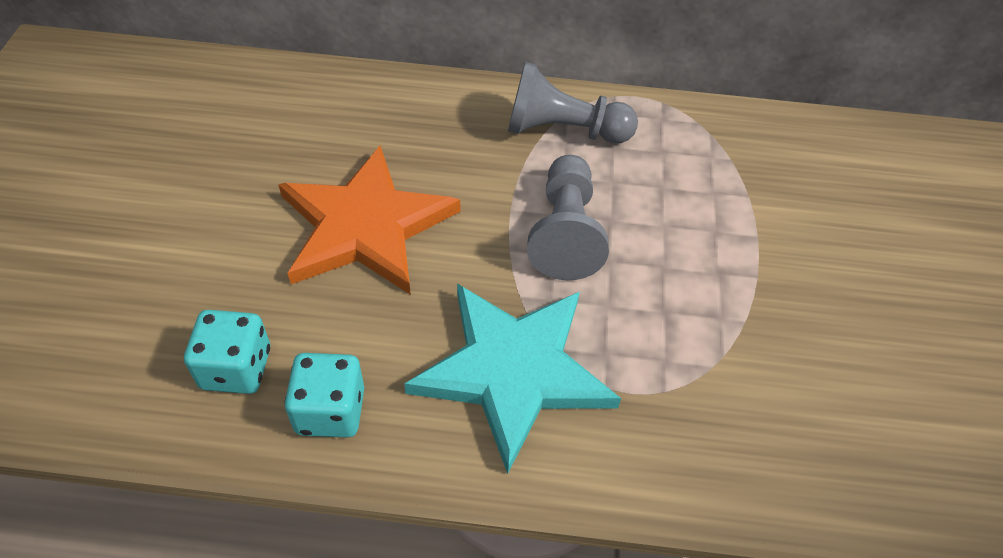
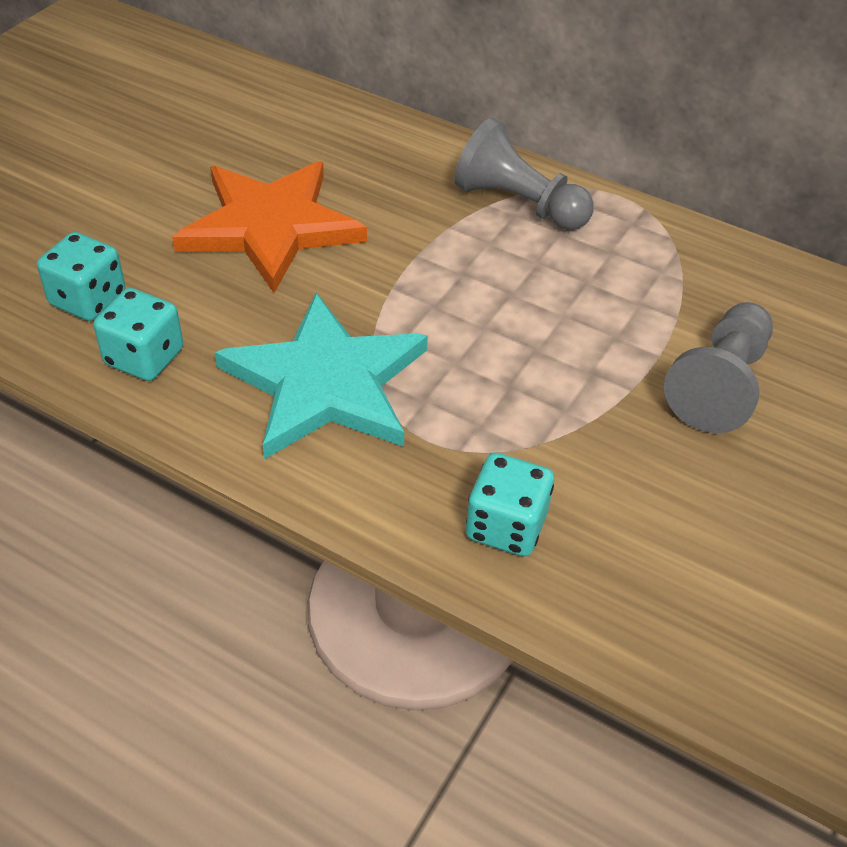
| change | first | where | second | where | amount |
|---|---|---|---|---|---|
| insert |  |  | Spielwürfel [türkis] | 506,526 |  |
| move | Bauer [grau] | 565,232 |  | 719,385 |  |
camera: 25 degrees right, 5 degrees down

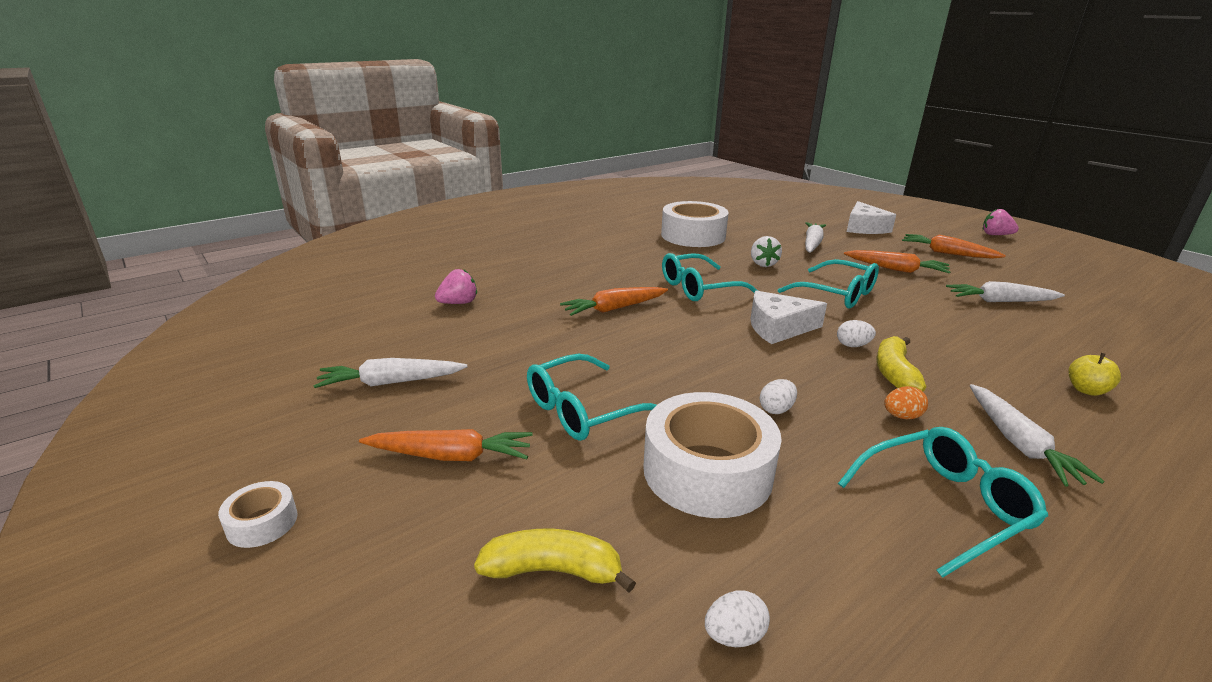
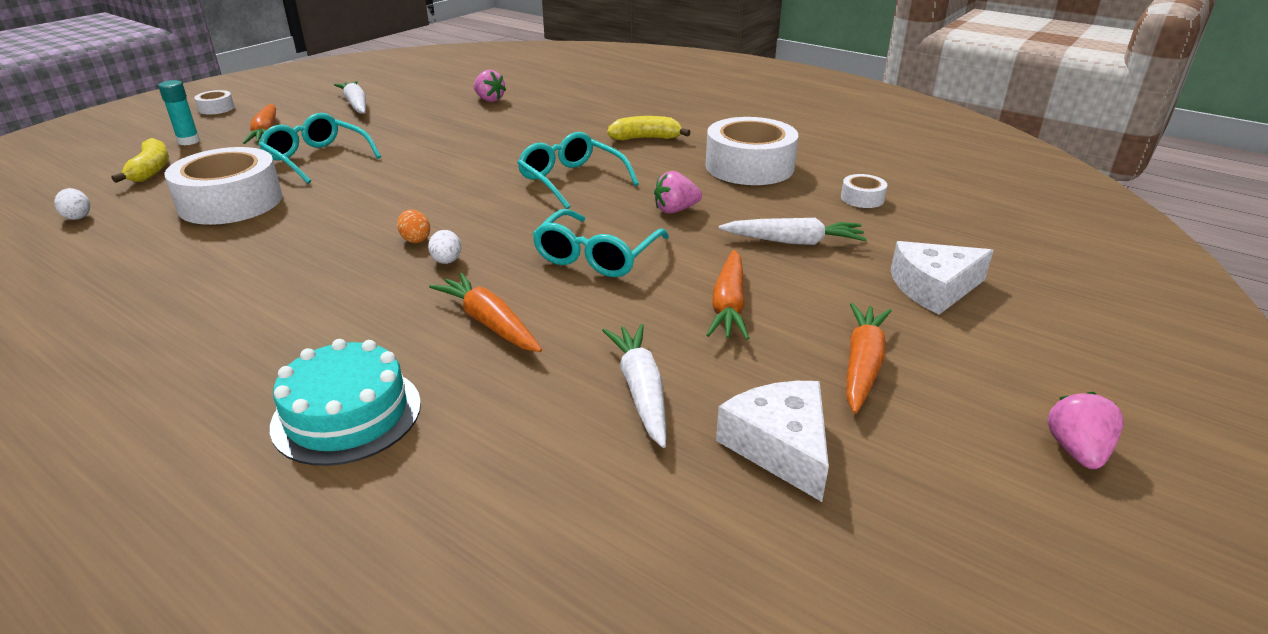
| change | first | where | second | where | amount |
|---|---|---|---|---|---|
| insert |  |  | Klebestift [türkis] | 189,141 |  |
| replace | Apfel [gelb] | 1086,390 | Kuchen [türkis] | 347,414 |  |
| move | Ei [orange] | 901,416 |  | 415,239 |  |
| move | Karotte [orange] | 614,309 |  | 489,323 |  |
| move | Banane [gelb] | 894,373 |  | 645,138 |  |
| recolor | Erdbeere [weiß] | 763,264 | Erdbeere [rosa] | 675,210 |  |
| move | Käse [weiß] | 778,328 |  | 780,446 |  |
| insert |  |  | Klebeband [weiß] | 862,198 |  |
| delete | Ei [weiß] | 776,409 |  |  |  |
| delete | Brille [türkis] | 945,505 |  |  |  |
| delete | Karotte [weiß] | 1019,444 |  |  |  |
camera: 75 degrees right, 5 degrees up

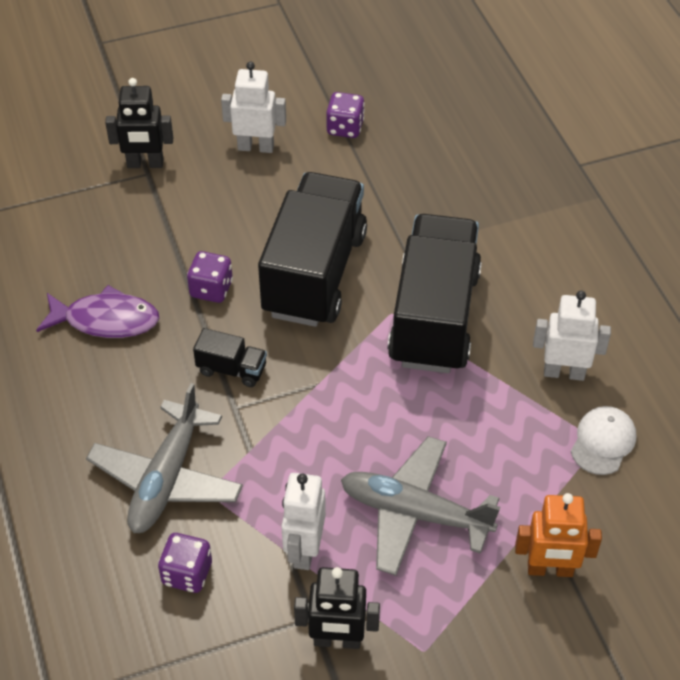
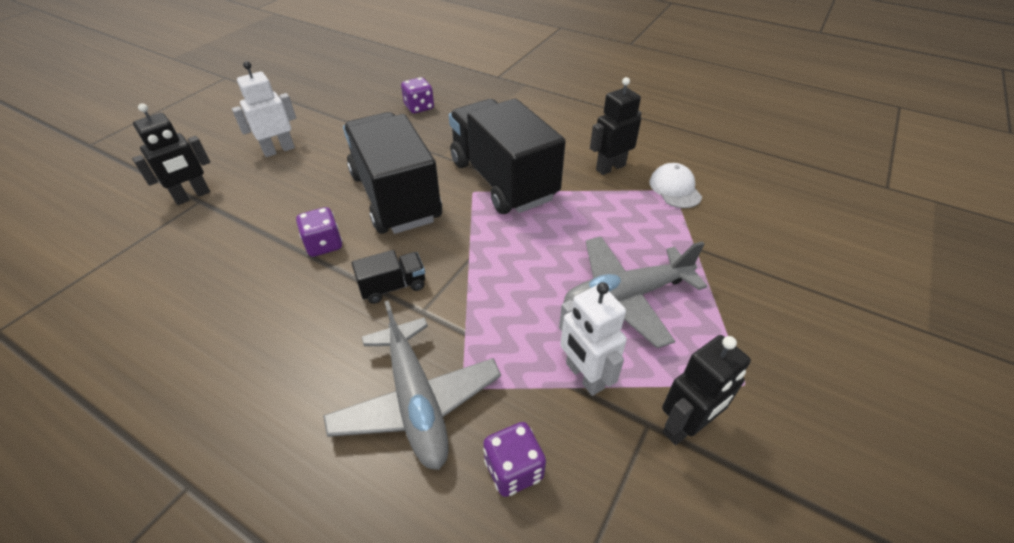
| change | first | where | second | where | amount |
|---|---|---|---|---|---|
| move | Spielwürfel [lila] | 345,128 |  | 419,107 |  |
| recolor | Roboter [weiß] | 564,372 | Roboter [schwarz] | 610,167 |  |
| delete | Fisch [lila] | 106,320 |  |  |  |
| delete | Roboter [orange] | 550,569 |  |  |  |
camera: 40 degrees left, 5 degrees down

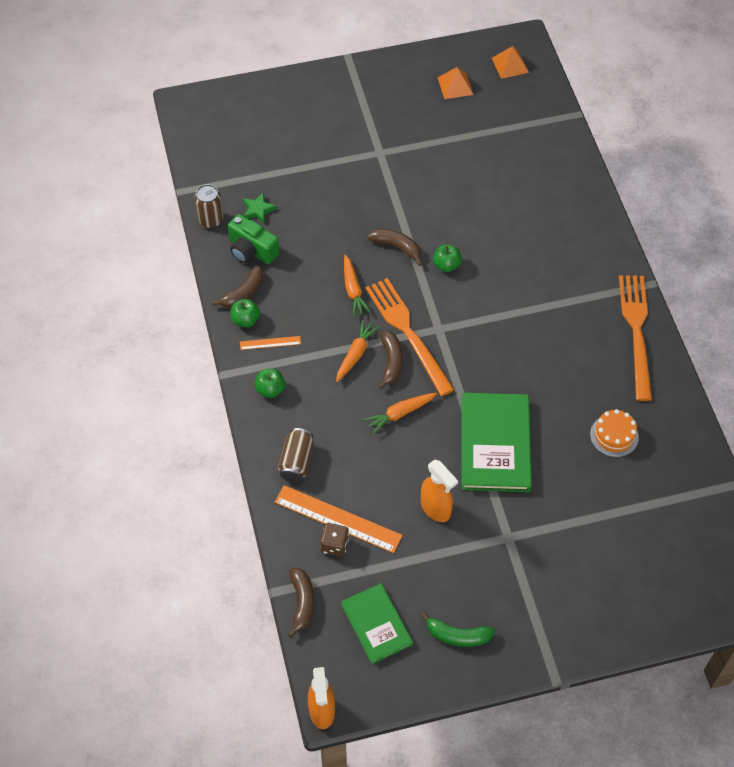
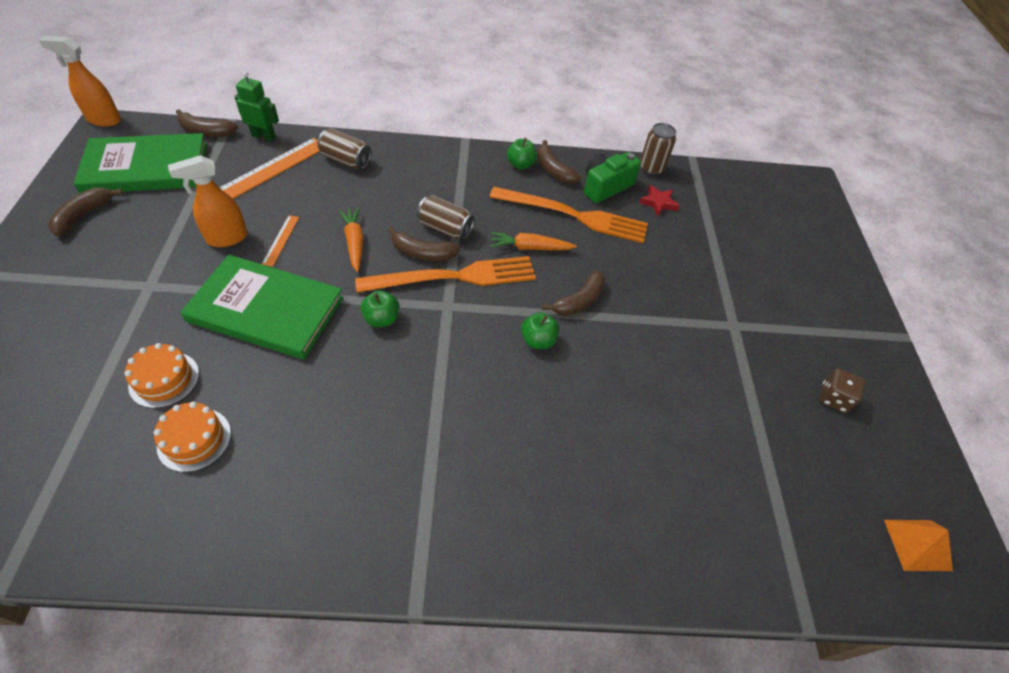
| change | first | where | second | where | amount |
|---|---|---|---|---|---|
| recolor | Banane [grün] | 457,636 | Banane [braun] | 84,215 |  |
| resize | Buch [grün] | 377,624 |  | 146,168 | x1.60 |
| insert |  |  | Kuchen [orange] | 164,379 |  |
| insert |  |  | Roboter [grün] | 264,136 |  |
| move | Lineal [orange] | 270,343 |  | 281,240 |  |
| move | Apfel [grün] | 270,389 |  | 381,319 |  |
| replace | Karotte [orange] | 355,354 | Dose [braun] | 445,228 |  |
| move | Gabel [orange] | 636,331 |  | 574,215 |  |
| recolor | Stern [grün] | 258,210 | Stern [rot] | 658,203 |  |
| move | Spielwürfel [braun] | 334,545 |  | 833,398 |  |
| delete | Pyramide [orange] | 455,86 |  |  |  |
camera: 100 degrees right, 5 degrees down

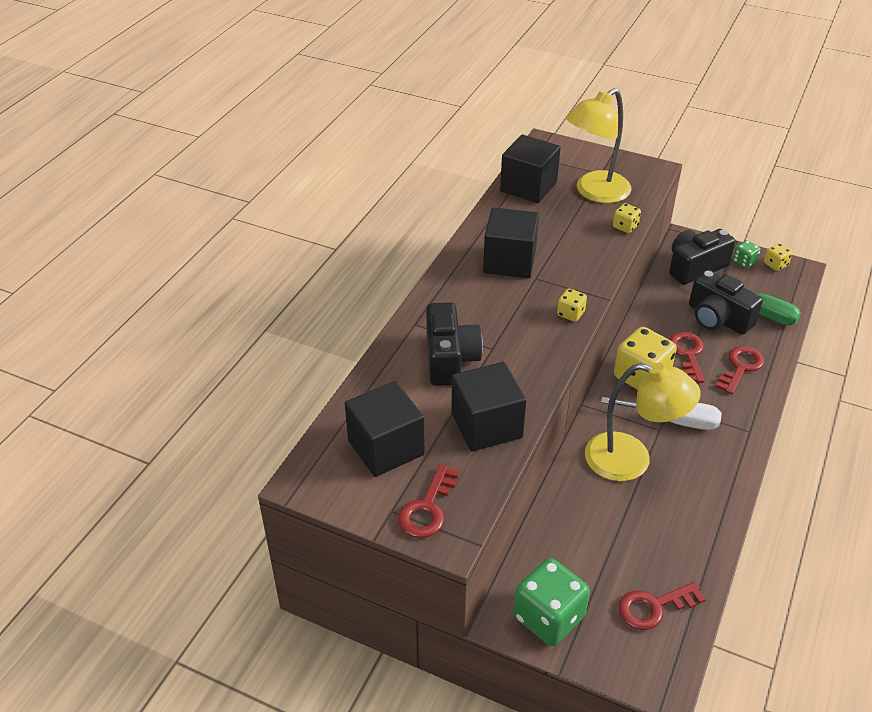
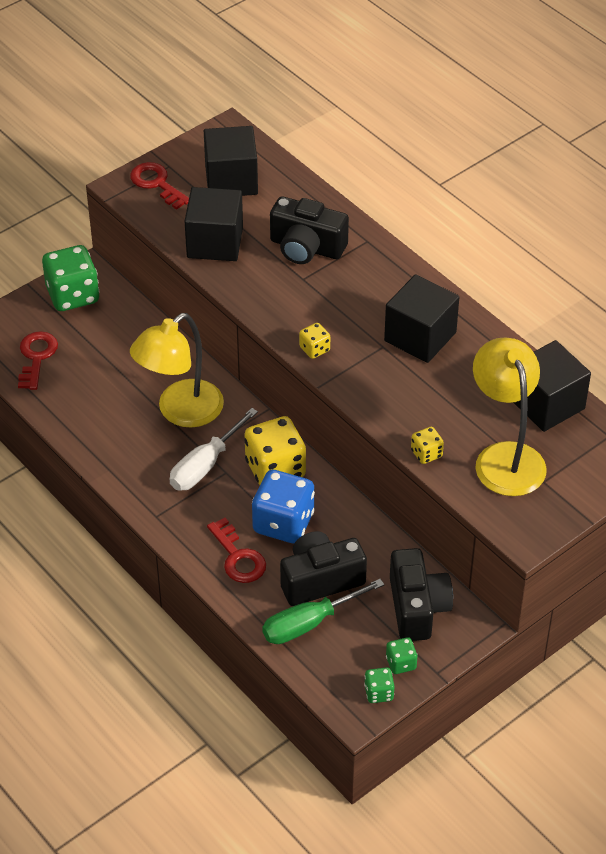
| change | first | where | second | where | amount |
|---|---|---|---|---|---|
| replace | Schlüssel [rot] | 687,354 | Spielwürfel [blau] | 283,523 |  |
| recolor | Spielwürfel [gelb] | 775,264 | Spielwürfel [grün] | 379,693 |  |
camera: 115 degrees right, 5 degrees up

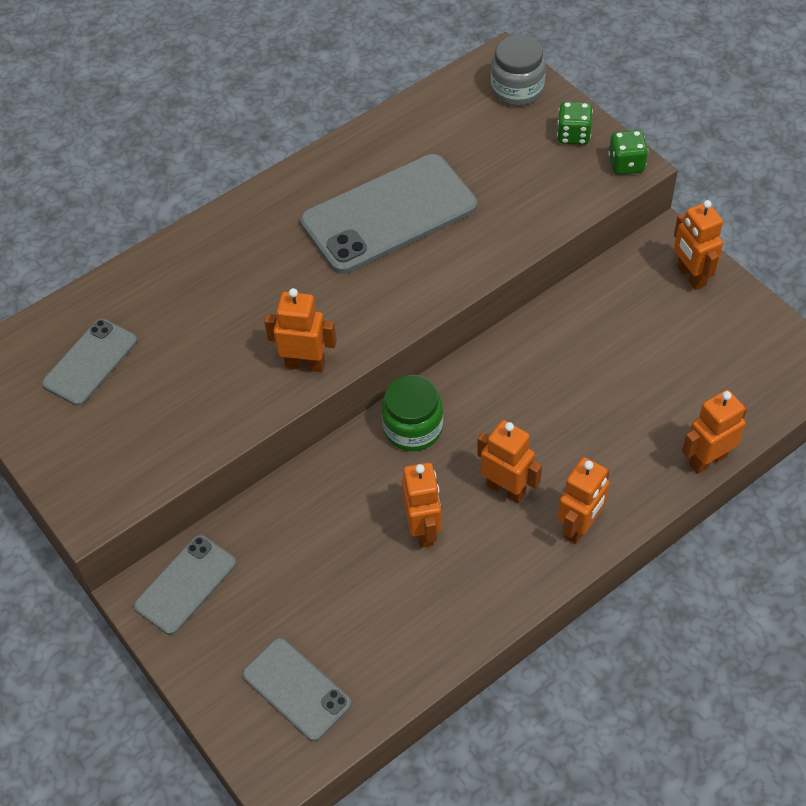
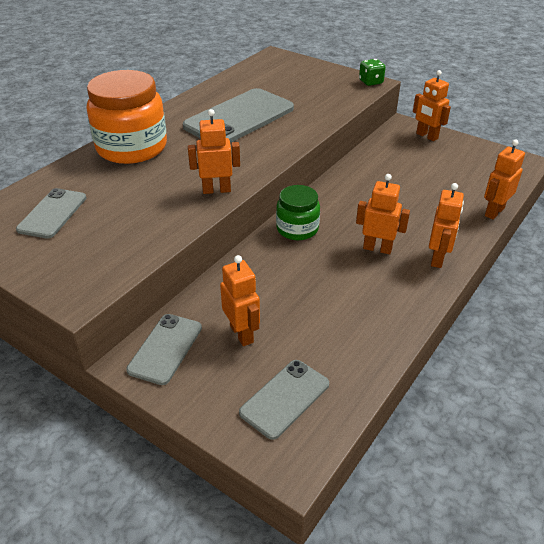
| change | first | where | second | where | amount |
|---|---|---|---|---|---|
| insert |  |  | Einmachglas [orange] | 132,148 |  |
| move | Roboter [orange] | 423,529 |  | 242,334 |  |
| rotate | Handy [grau] | 296,689 |  | 285,398 | 75 degrees counterclockwise |
| delete | Einmachglas [grau] | 517,89 |  |  |  |
| delete | Spielwürfel [grün] | 573,135 |  |  |  |
camera: 20 degrees left, 15 degrees down

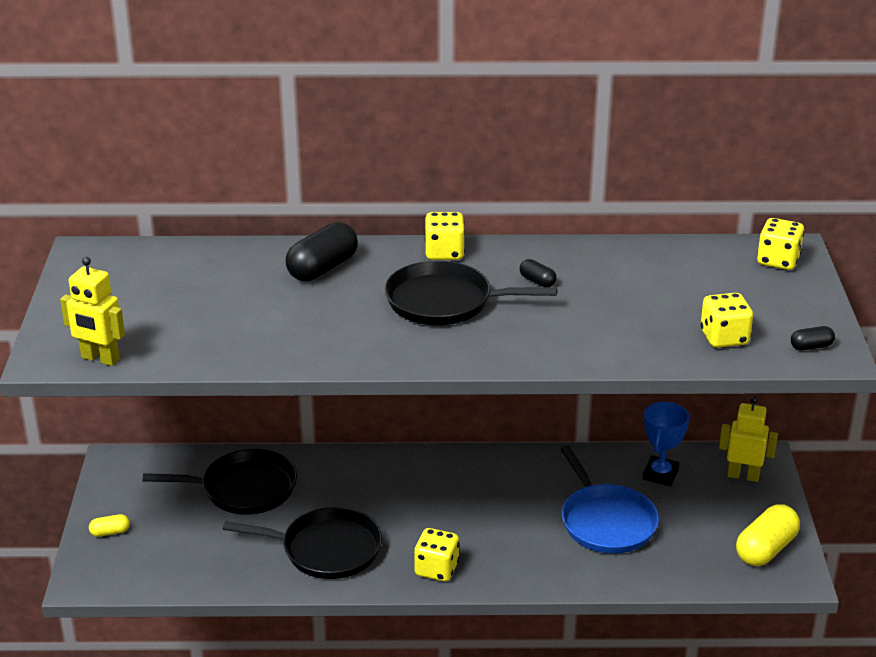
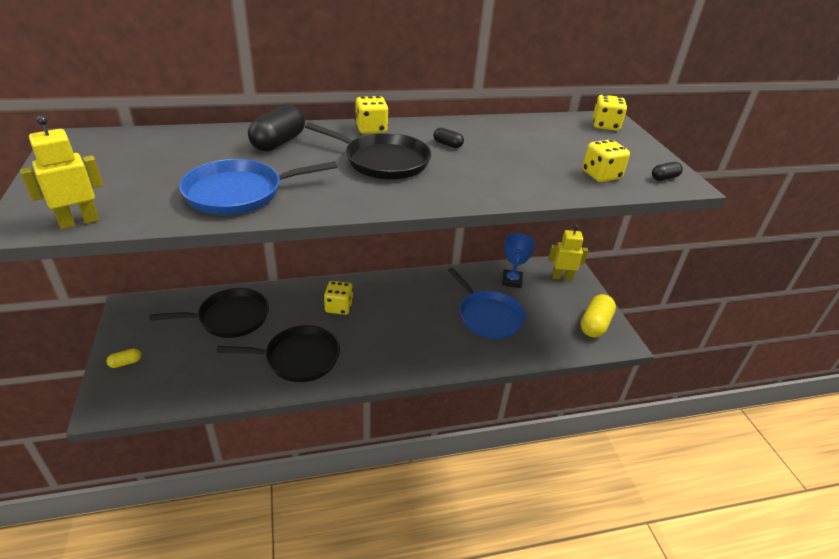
| change | first | where | second | where | amount |
|---|---|---|---|---|---|
| rotate | Roboter [gelb] | 100,359 |  | 79,221 | 135 degrees clockwise |
| insert |  |  | Pfanne [blau] | 239,193 |  |
| rotate | Pfanne [schwarz] | 445,302 |  | 383,161 | 150 degrees counterclockwise |
| move | Spielwürfel [gelb] | 436,569 |  | 339,307 |  |
camera: 15 degrees left, 5 degrees up

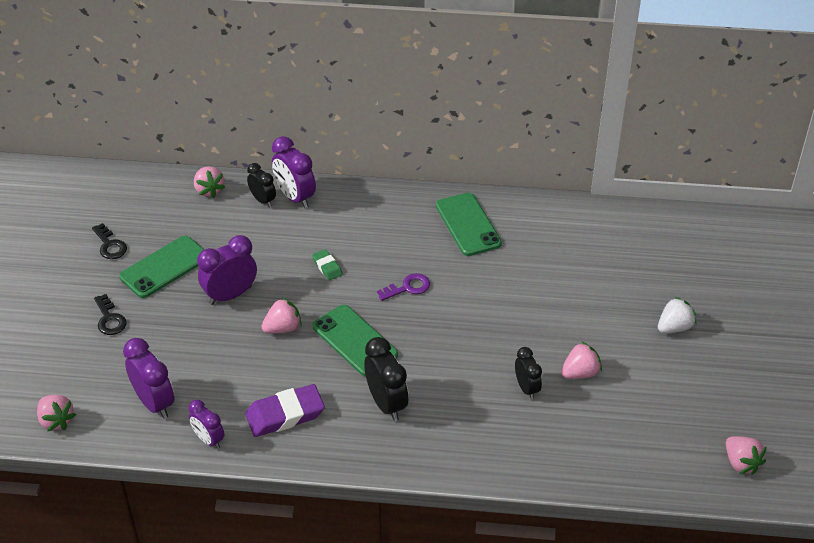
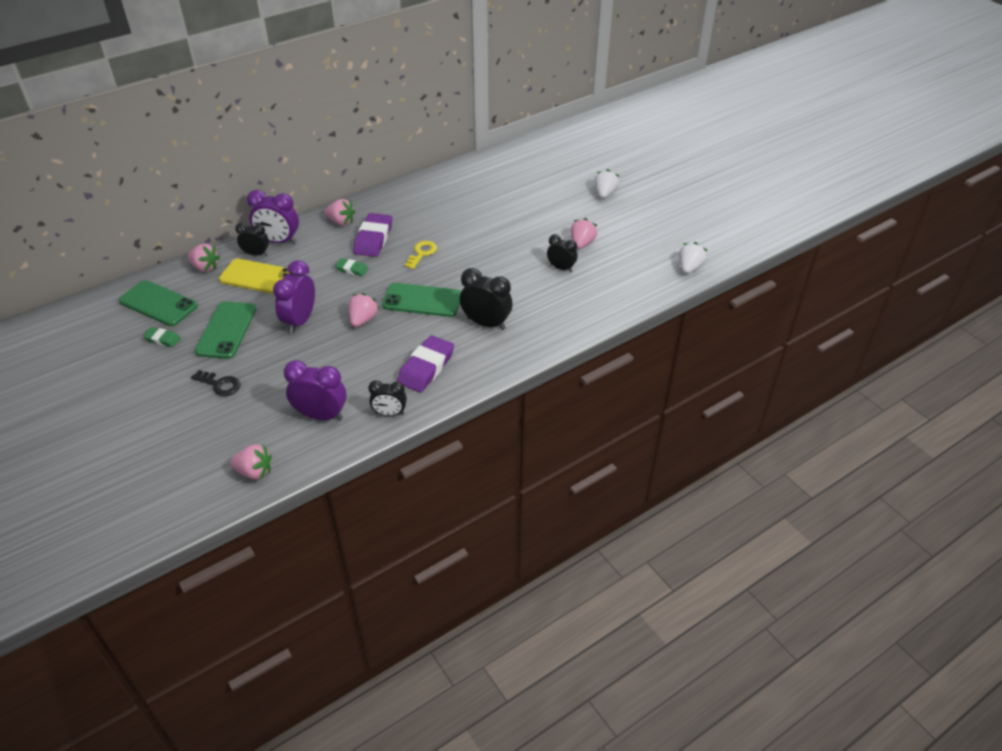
| change | first | where | second | where | amount |
|---|---|---|---|---|---|
| move | Handy [grün] | 468,224 |  | 158,303 |  |
| replace | Schlüssel [schwarz] | 110,245 | Radiergummi [grün] | 162,339 |  |
| insert |  |  | Handy [gelb] | 259,277 |  |
| move | Erdbeere [rosa] | 741,463 |  | 341,222 |  |
| insert |  |  | Radiergummi [lila] | 373,239 |  |
| recolor | Wecker [lila] | 208,439 | Wecker [schwarz] | 389,413 |  |
| recolor | Schlüssel [lila] | 408,287 | Schlüssel [gelb] | 422,253 |  |
| insert |  |  | Erdbeere [weiß] | 689,268 |  |
camera: 40 degrees left, 0 degrees up

